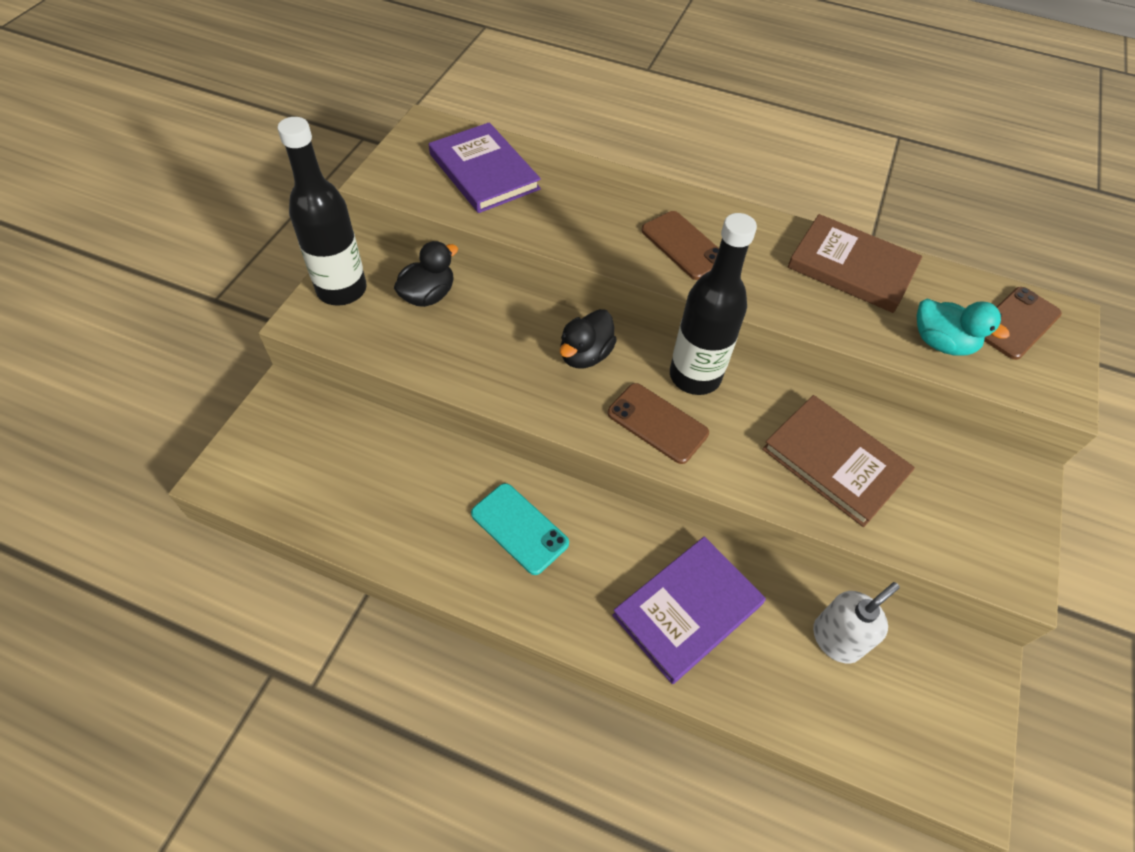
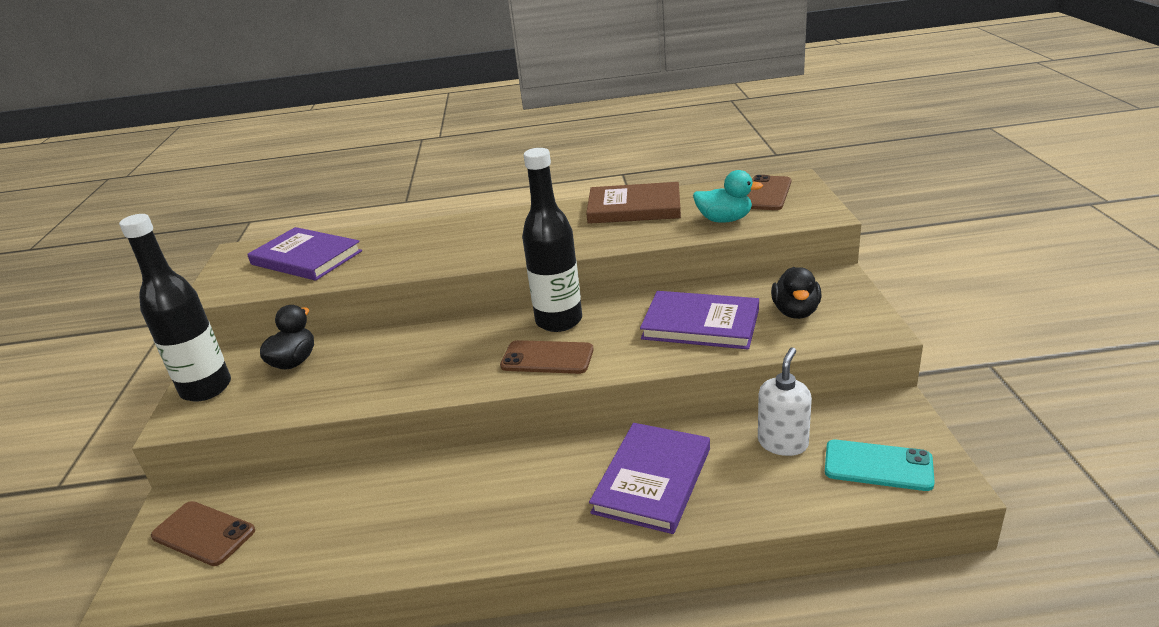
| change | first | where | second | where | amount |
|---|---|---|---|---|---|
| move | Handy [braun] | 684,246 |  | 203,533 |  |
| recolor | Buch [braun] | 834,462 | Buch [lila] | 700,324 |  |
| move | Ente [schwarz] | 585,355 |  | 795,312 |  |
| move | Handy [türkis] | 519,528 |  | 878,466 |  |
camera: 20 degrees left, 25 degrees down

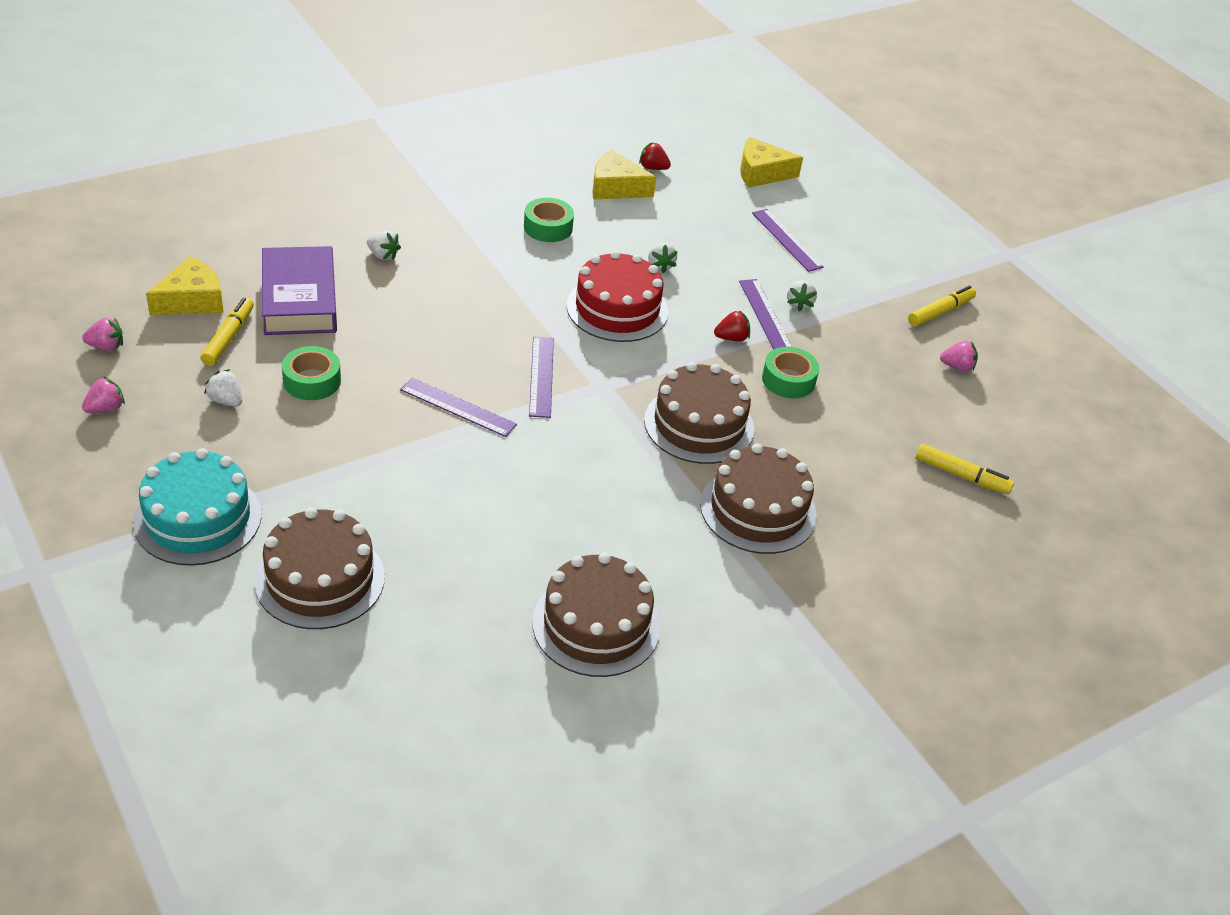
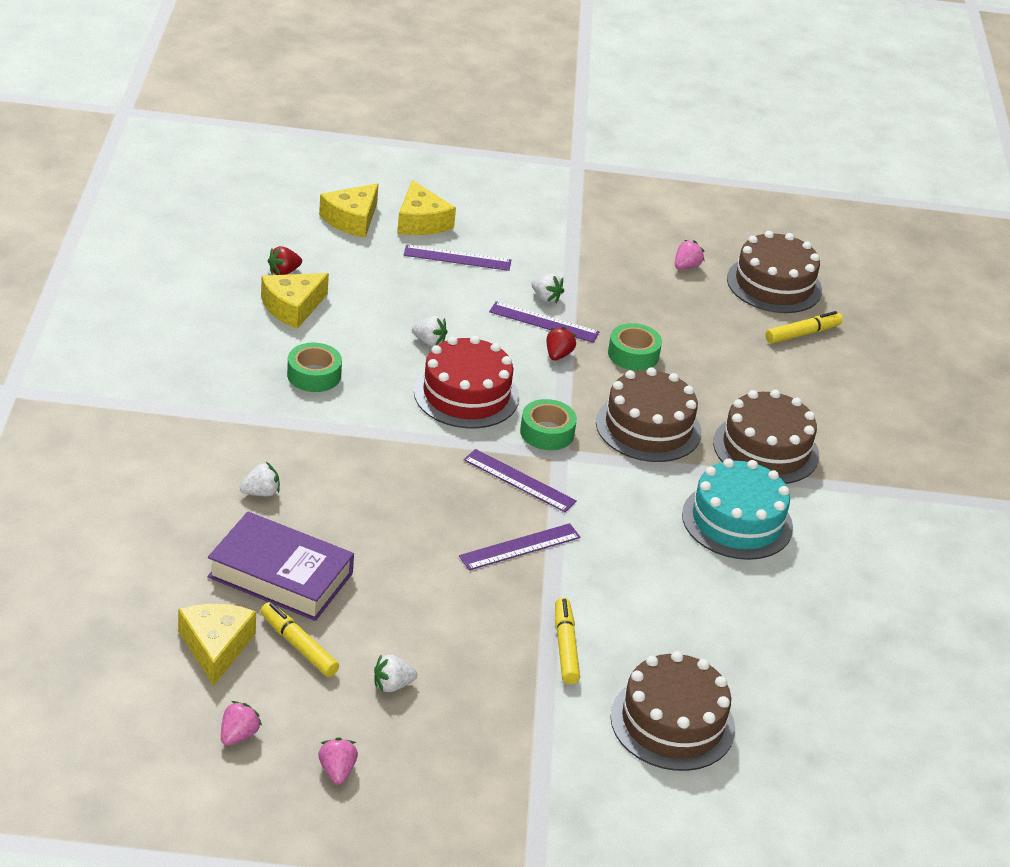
| change | first | where | second | where | amount |
|---|---|---|---|---|---|
| insert |  |  | Käse [gelb] | 421,222 |  |
| move | Klebeband [grün] | 312,381 |  | 547,432 |  |
| move | Filzstift [gelb] | 940,312 |  | 565,647 |  |
| move | Kuchen [türkis] | 198,518 |  | 737,521 |  |
| move | Kuchen [braun] | 596,624 |  | 774,284 |  |
camera: 55 degrees left, 5 degrees down

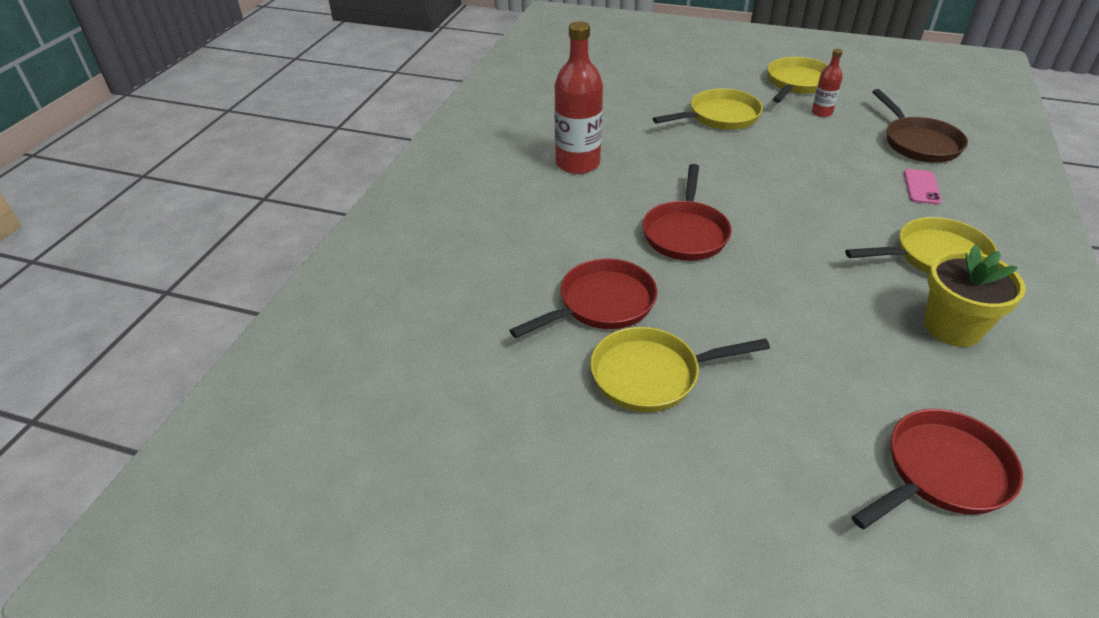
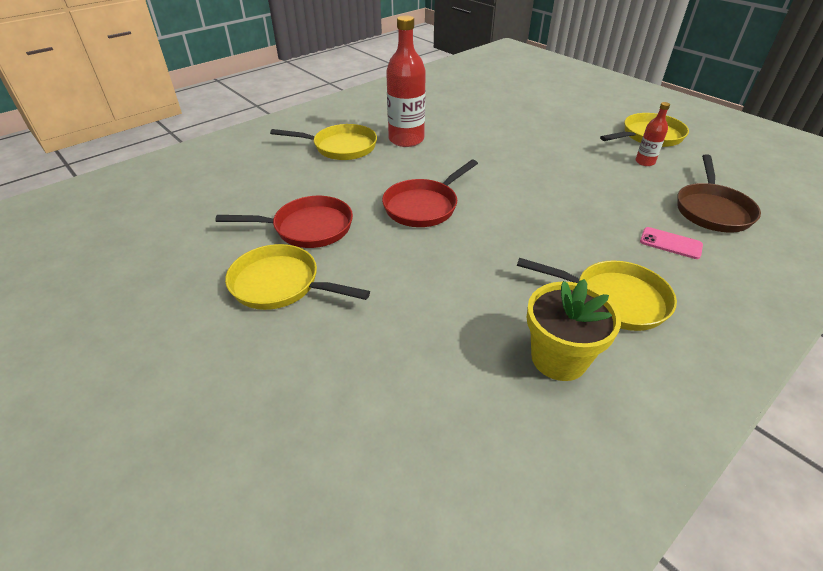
| change | first | where | second | where | amount |
|---|---|---|---|---|---|
| move | Pfanne [gelb] | 719,117 |  | 341,147 |  |
| rotate | Handy [rosa] | 921,187 |  | 670,243 | 75 degrees clockwise |
| delete | Pfanne [rot] | 942,473 |  |  |  |
camera: 30 degrees right, 0 degrees up

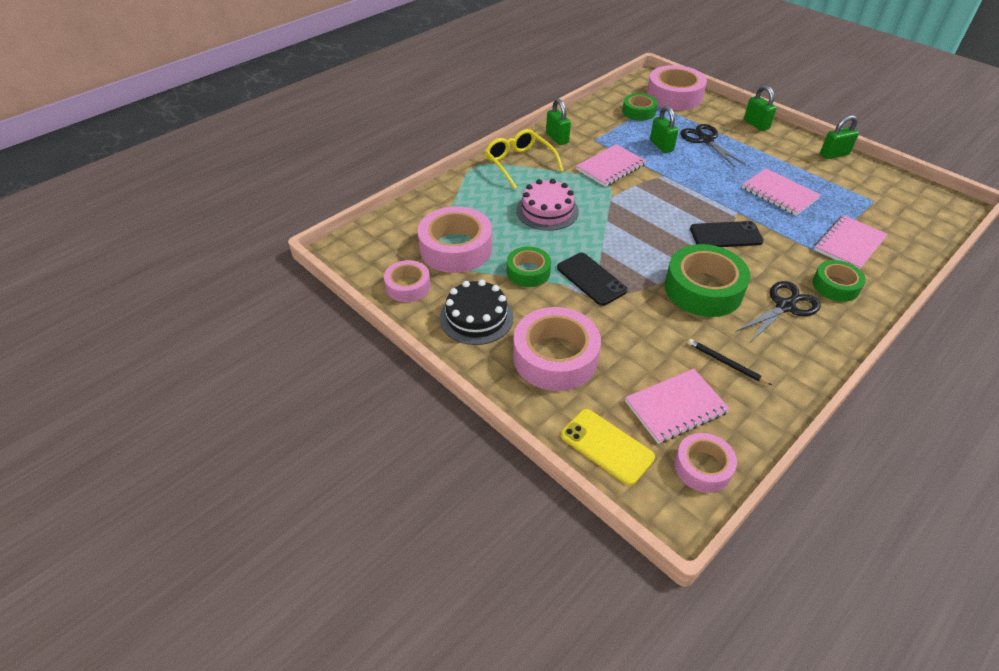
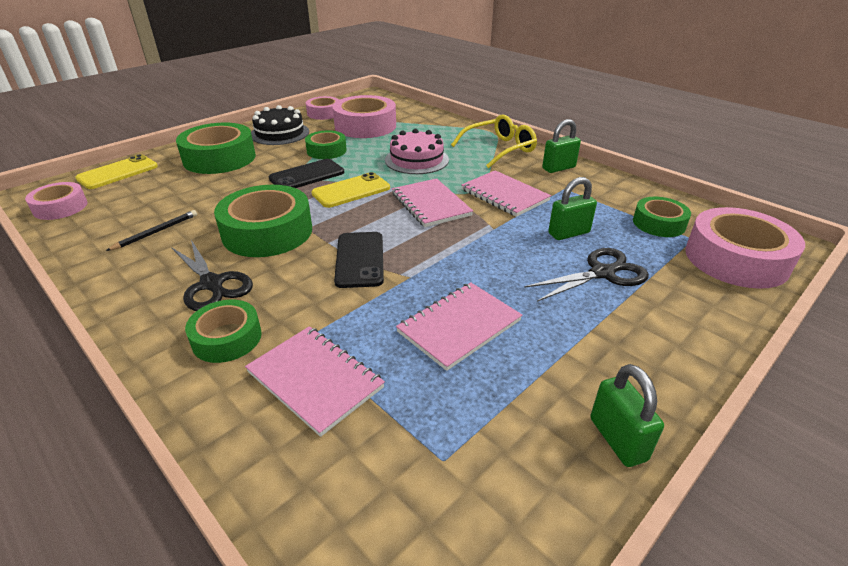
| change | first | where | second | where | amount |
|---|---|---|---|---|---|
| recolor | Klebeband [rosa] | 555,357 | Klebeband [grün] | 219,158 |  |
| insert |  |  | Handy [gelb] | 351,191 |  |
| move | Notizbuch [rosa] | 676,407 |  | 430,204 |  |
| delete | Vorhängeschloss [grün] | 756,124 |  |  |  |
camera: 90 degrees right, 10 degrees down

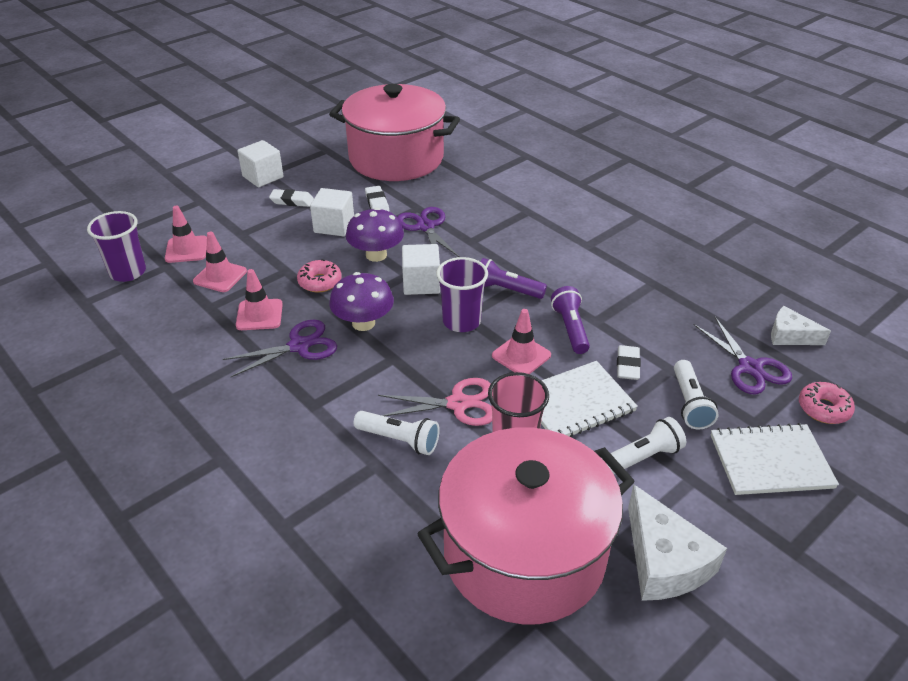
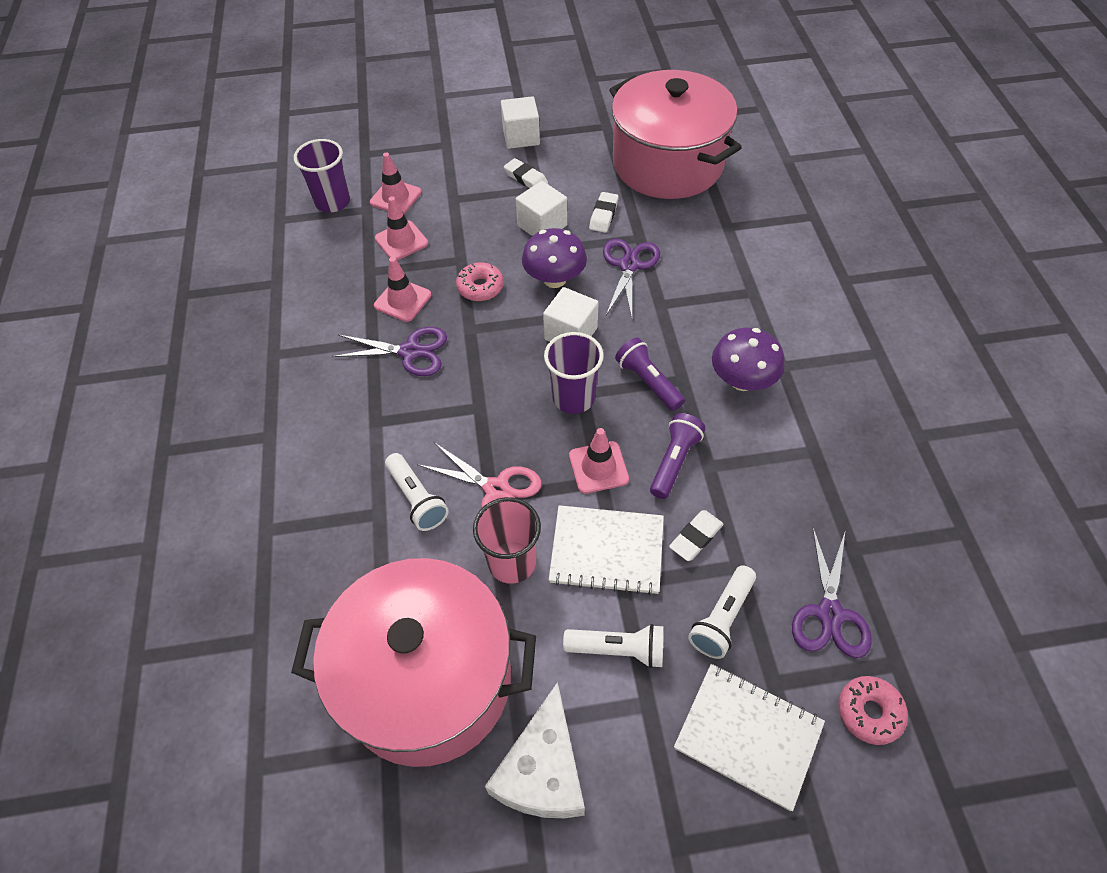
| change | first | where | second | where | amount |
|---|---|---|---|---|---|
| move | Pilz [lila] | 363,323 |  | 742,380 |  |
| delete | Käse [weiß] | 790,336 |  |  |  |
camera: 35 degrees right, 15 degrees up

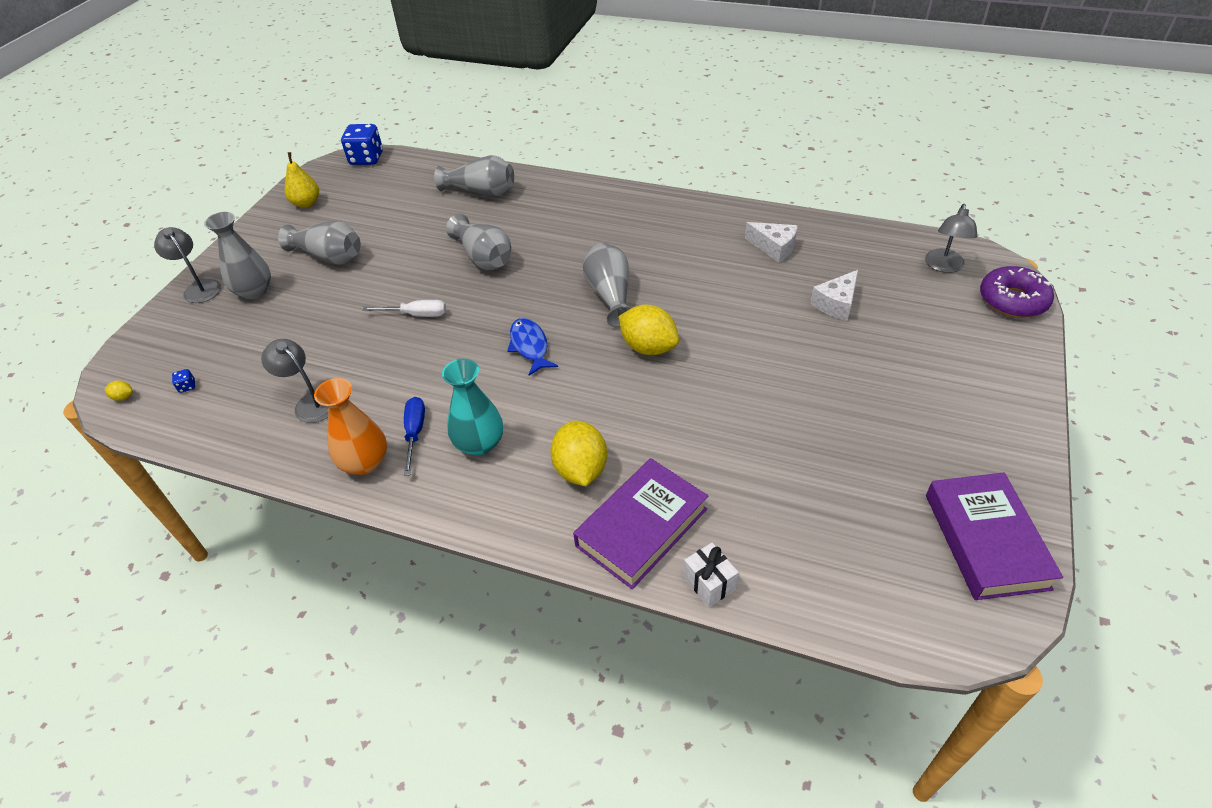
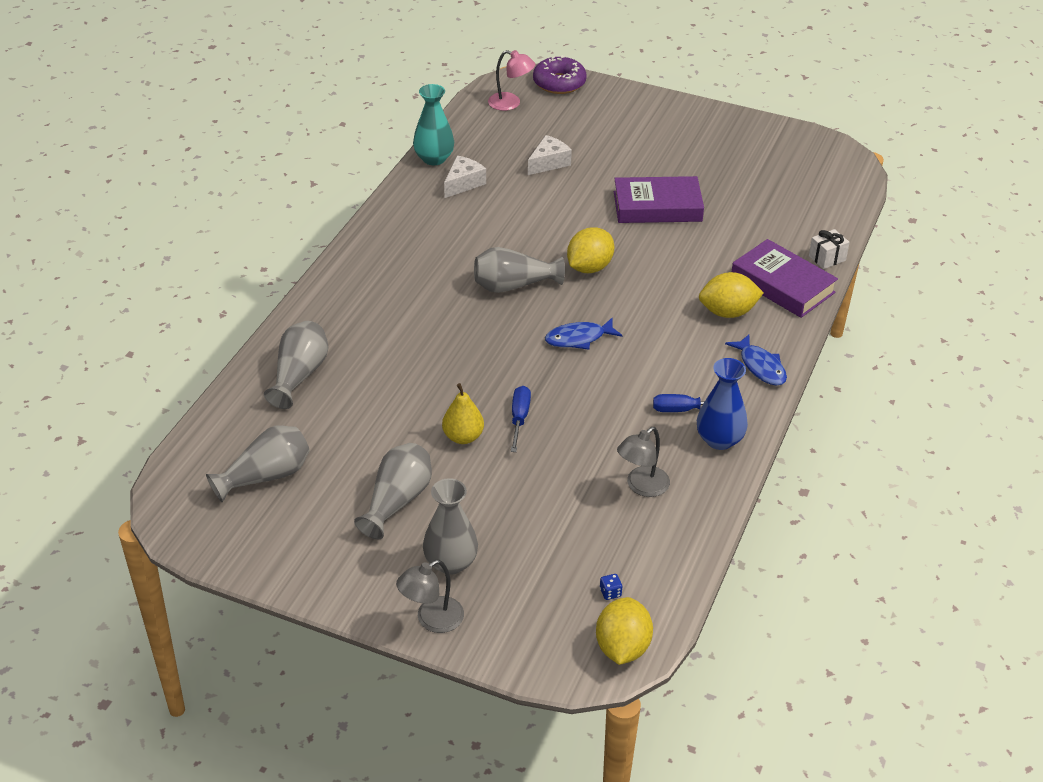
| change | first | where | second | where | amount |
|---|---|---|---|---|---|
| move | Vase [grau] | 484,258 |  | 266,476 |  |
| move | Vase [türkis] | 479,443 |  | 434,158 |  |
| move | Birne [gelb] | 306,203 |  | 463,437 |  |
| recolor | Lampe [grau] | 944,266 | Lampe [rosa] | 511,103 |  |
| recolor | Schraubenzieher [weiß] | 416,315 | Schraubenzieher [blau] | 519,418 |  |
| rotate | Käse [weiß] | 836,304 |  | 549,163 | 90 degrees counterclockwise |
| resize | Zitrone [gelb] | 123,397 |  | 622,648 | x2.42 |
| move | Buch [lila] | 985,540 |  | 657,206 |  |
| recolor | Vase [orange] | 365,462 | Vase [blau] | 719,440 |  |
| insert |  |  | Fisch [blau] | 760,366 |  |
| delete | Spielwürfel [blau] | 366,158 |  |  |  |
camera: 90 degrees left, 5 degrees down

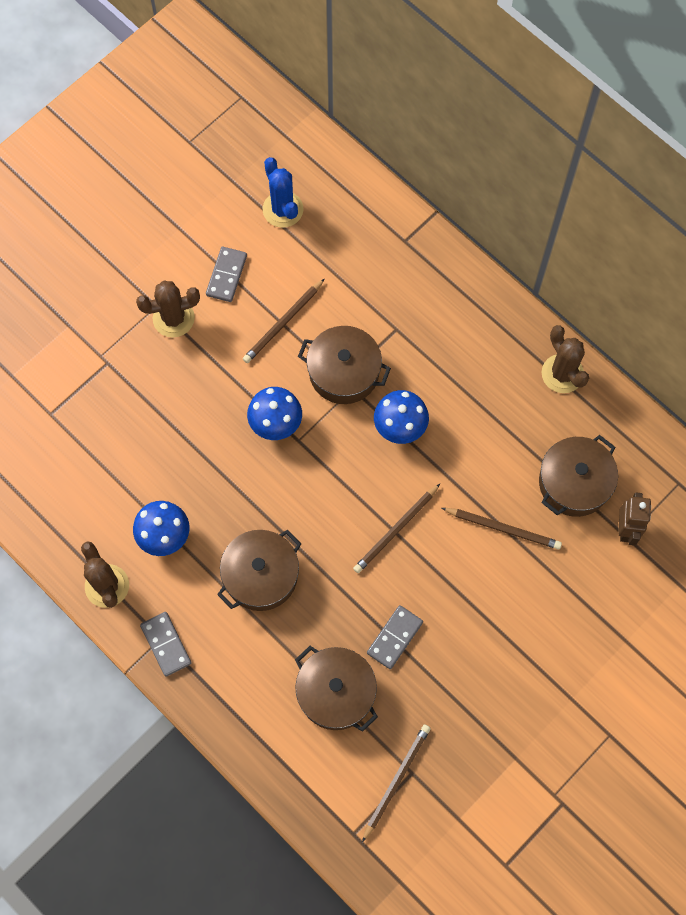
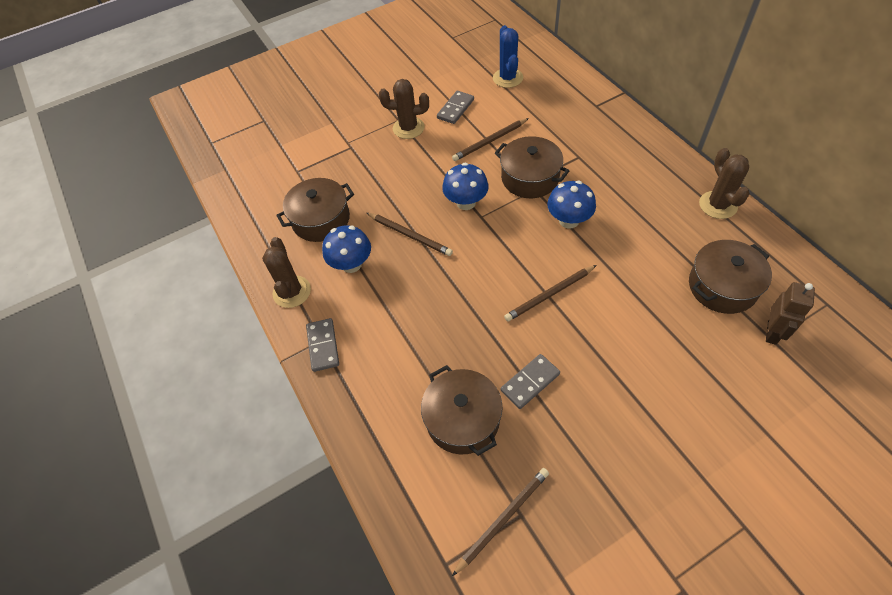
| change | first | where | second | where | amount |
|---|---|---|---|---|---|
| move | Kochtopf [braun] | 261,575 |  | 321,220 |  |
| move | Bleistift [braun] | 503,528 |  | 410,235 |  |
camera: 20 degrees right, 15 degrees down

